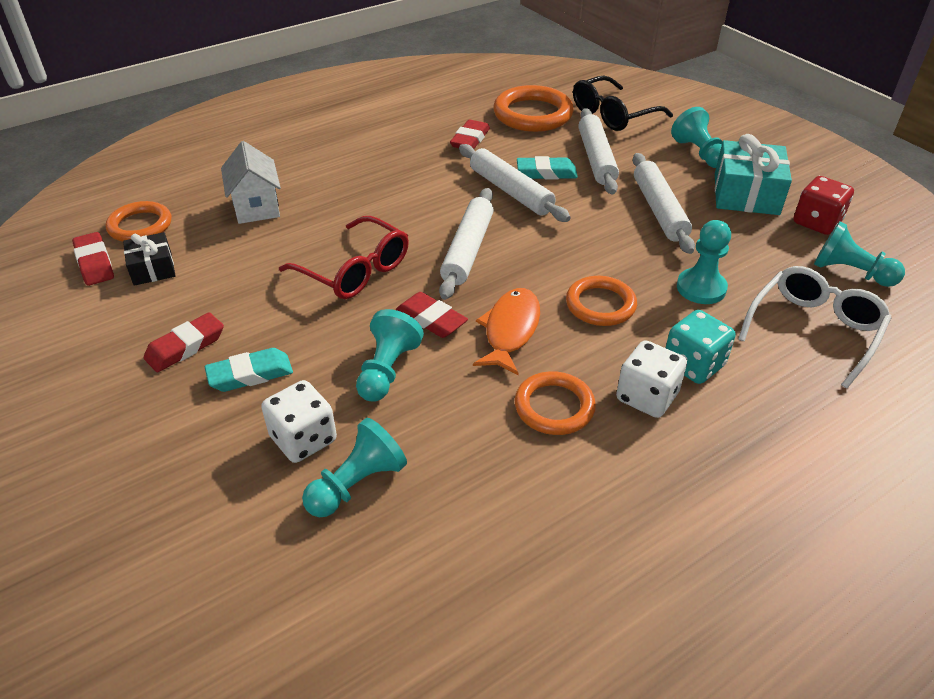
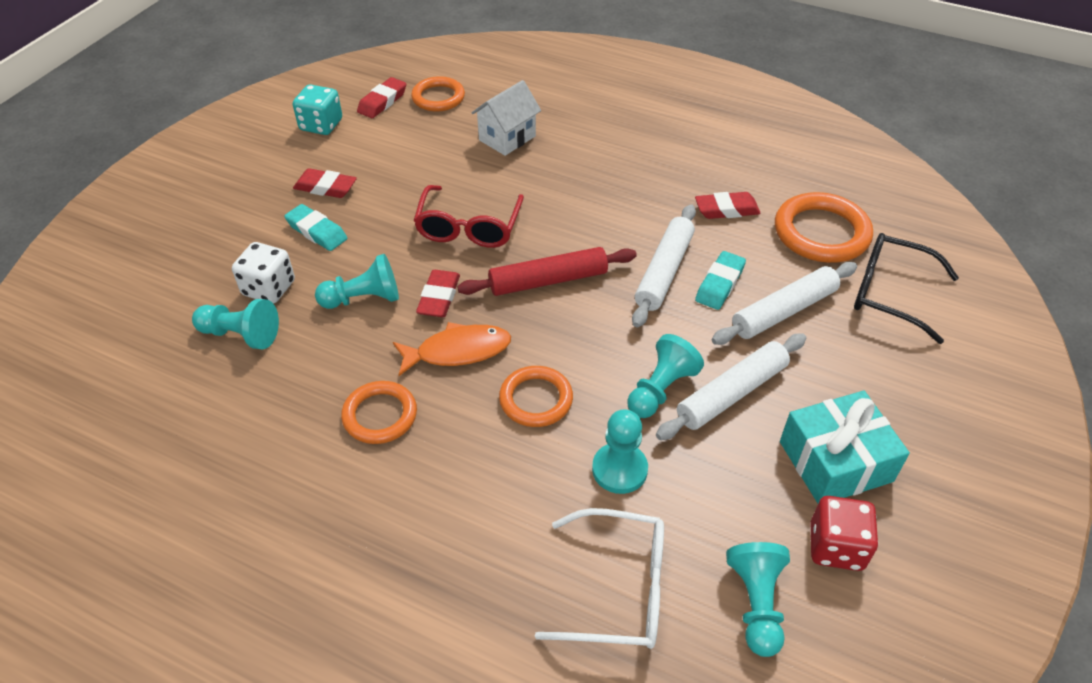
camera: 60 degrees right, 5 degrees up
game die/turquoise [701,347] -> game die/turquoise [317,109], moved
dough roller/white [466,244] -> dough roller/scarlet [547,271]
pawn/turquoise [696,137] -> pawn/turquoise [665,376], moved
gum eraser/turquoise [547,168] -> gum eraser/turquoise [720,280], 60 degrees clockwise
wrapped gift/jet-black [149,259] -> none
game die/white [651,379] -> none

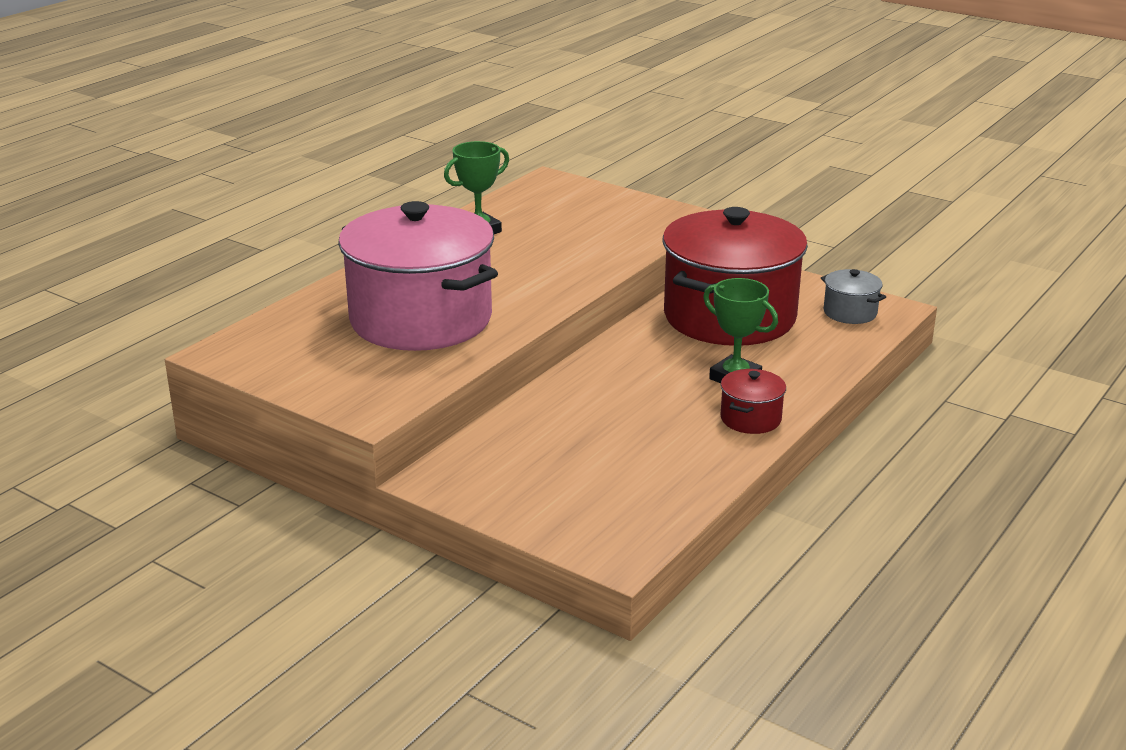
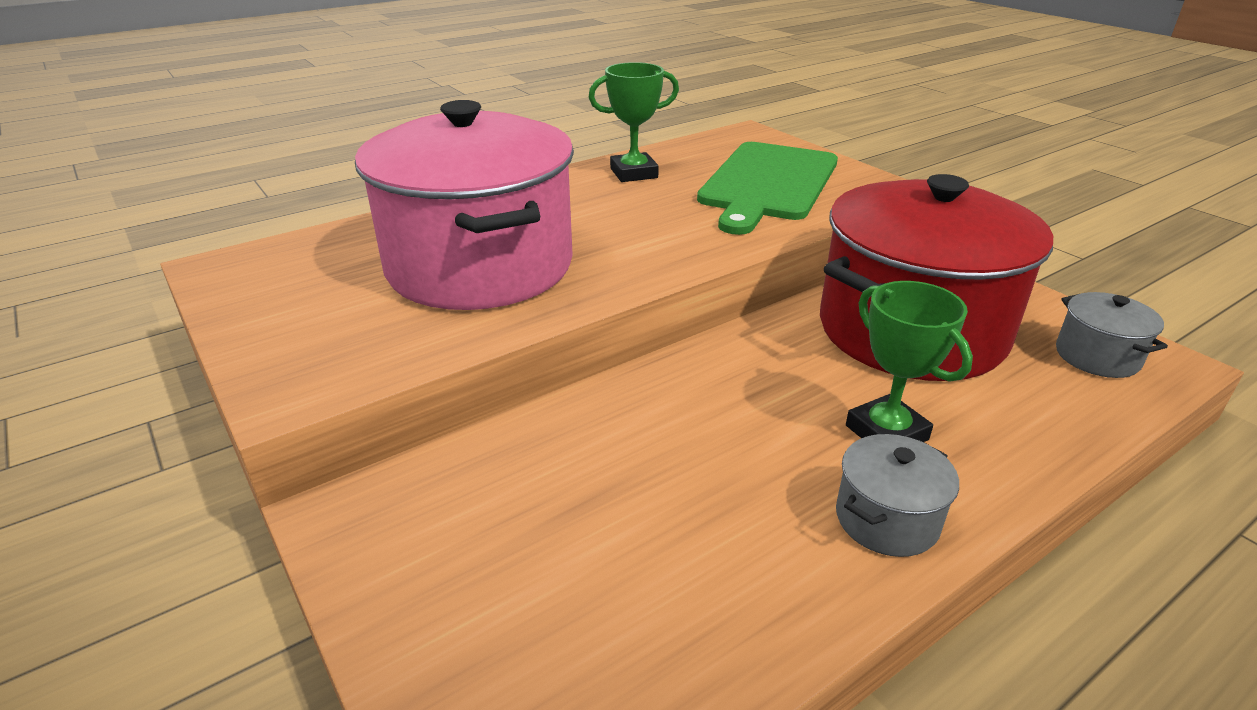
camera: 20 degrees right, 5 degrees up
none -> chopping board/leaf-green [767,188]
pot/scarlet [753,401] -> pot/grey [897,495]

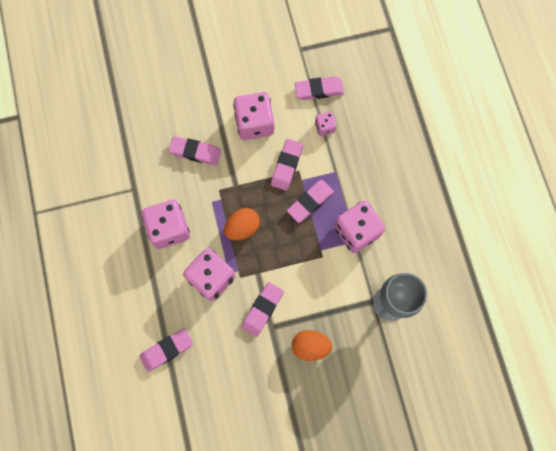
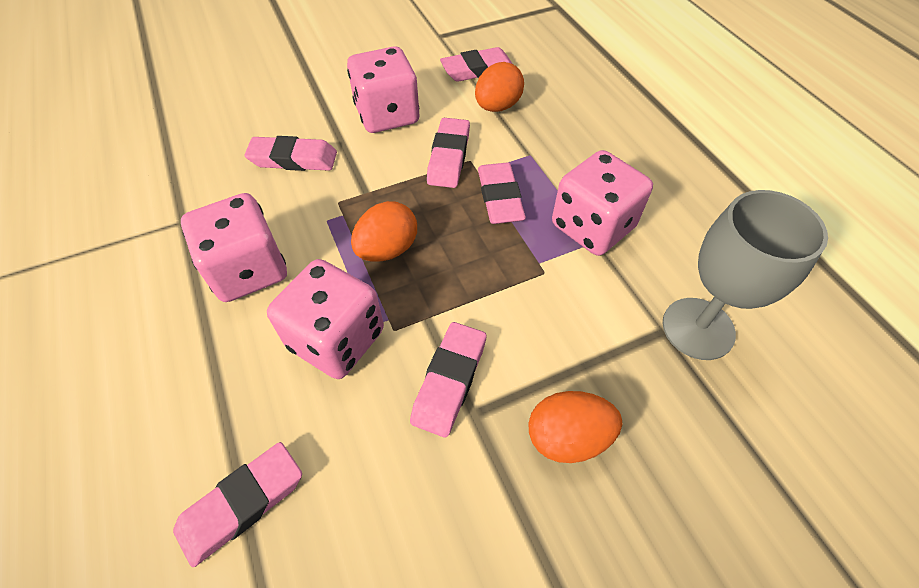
camera: 10 degrees left, 20 degrees down
game die/pink [325,124] -> toy egg/bright orange [499,87]
gum eraser/pink [310,201] -> gum eraser/pink [502,193], 45 degrees counterclockwise

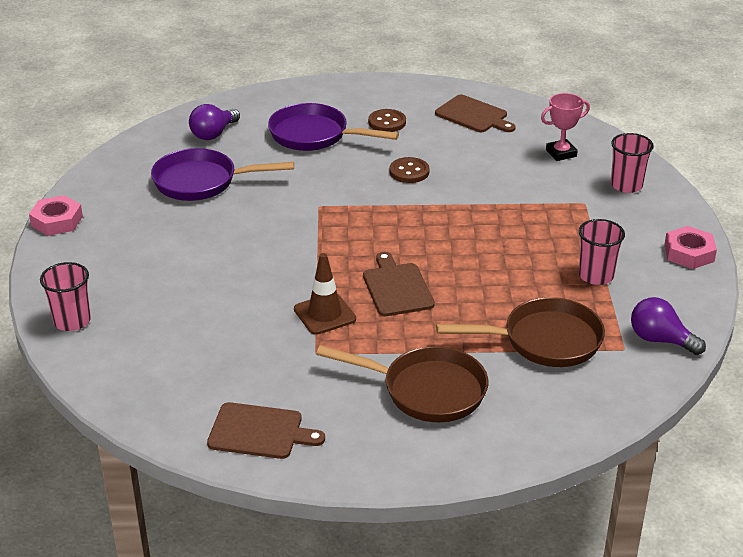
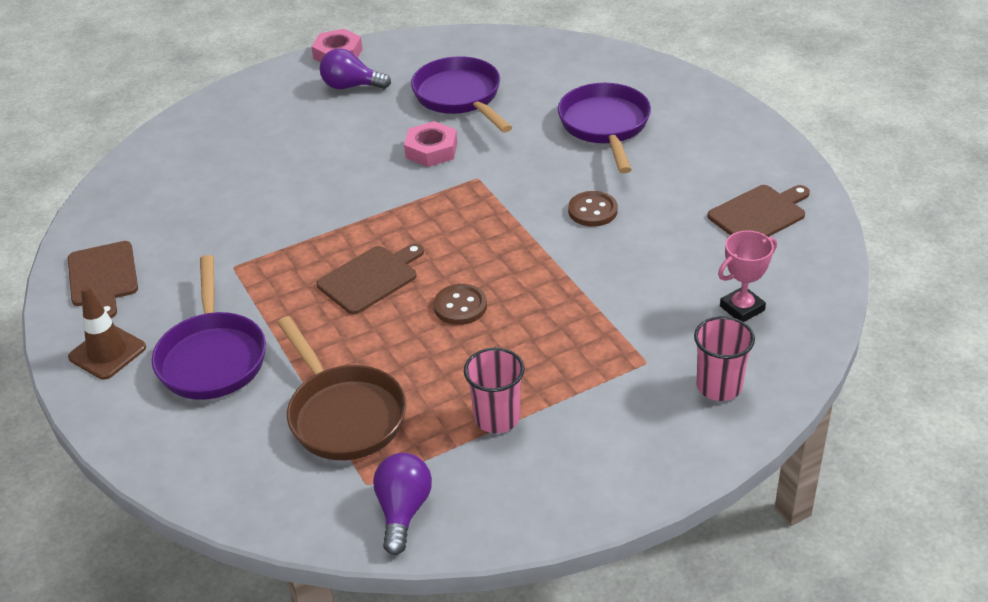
camera: 65 degrees right, 5 degrees up
safety cone/dark brown [325,294] -> safety cone/dark brown [107,333], moved
skillet/dark brown [402,383] -> skillet/violet [209,327]
bulb/violet [214,122] -> bulb/violet [355,69], moved
nut/pink [690,247] -> nut/pink [430,144], moved
sewing button/dark brown [387,120] -> sewing button/dark brown [460,304], moved
chopping board/dark brown [475,113] -> chopping board/dark brown [759,211], 135 degrees counterclockwise
trophy/pink [565,127] -> trophy/pink [747,276], 75 degrees counterclockwise
beaker/pink [65,296] -> none

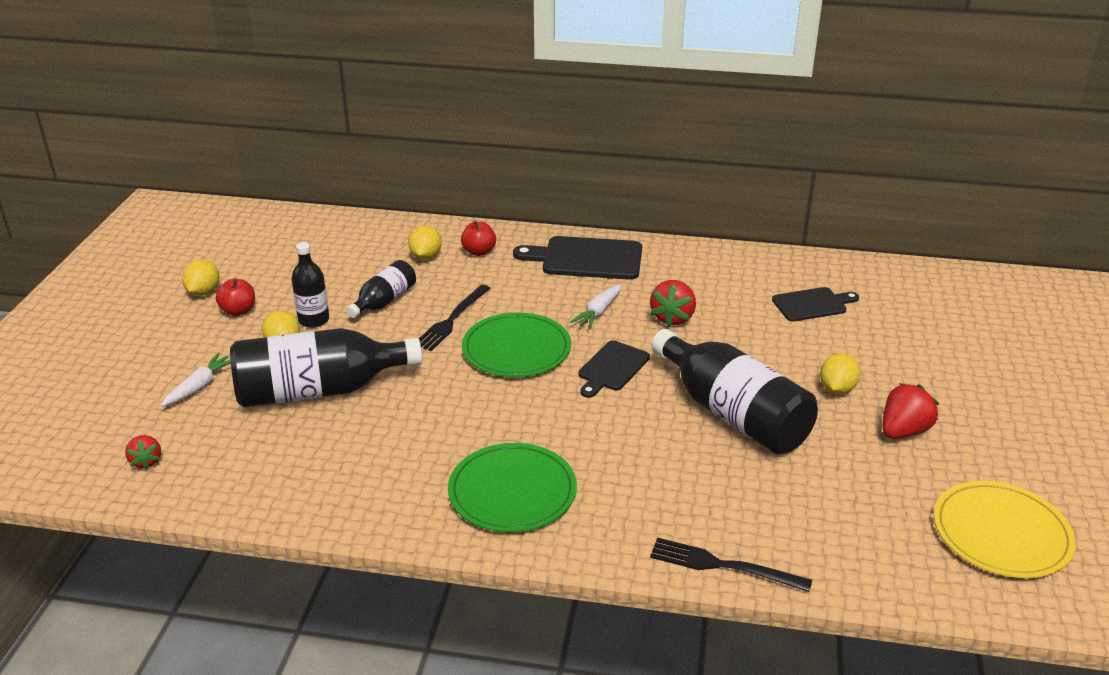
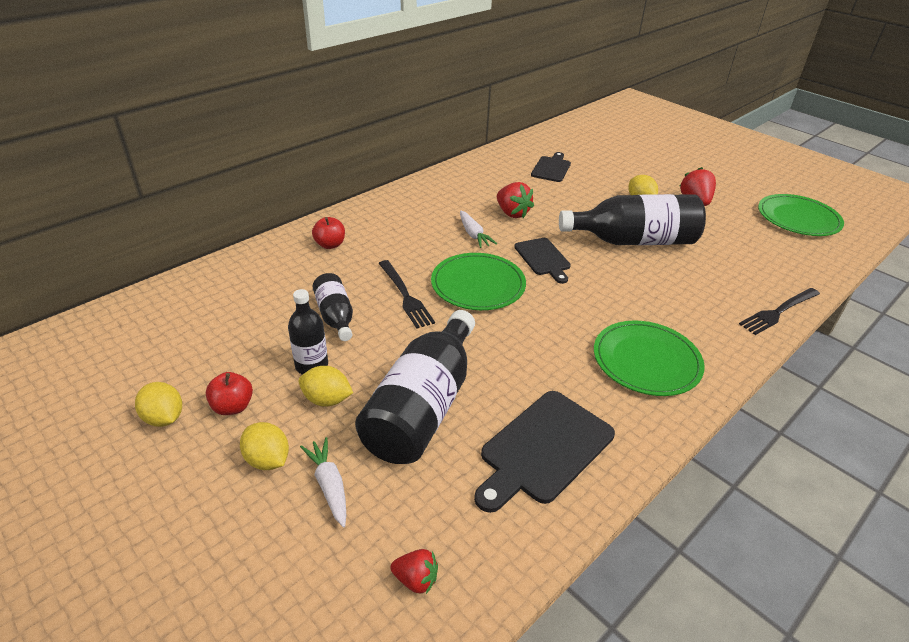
camera: 55 degrees left, 5 degrees up
citrus fruit/yellow [425,242] -> citrus fruit/yellow [264,446], moved
chopping board/jet-black [577,258] -> chopping board/jet-black [544,452], moved
flat dish/yellow [1005,529] -> flat dish/leaf-green [801,215]

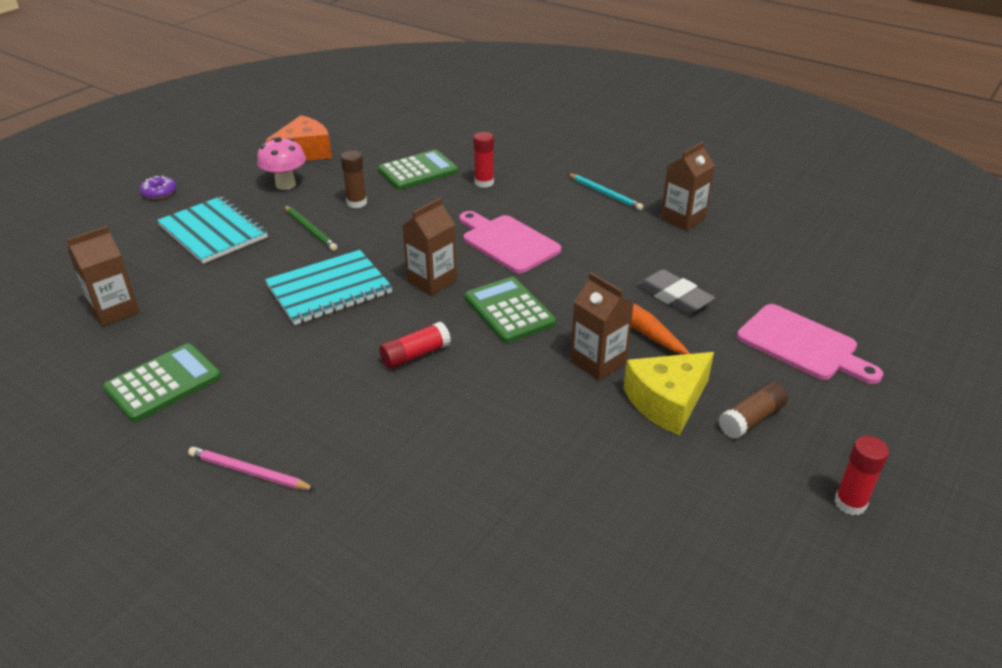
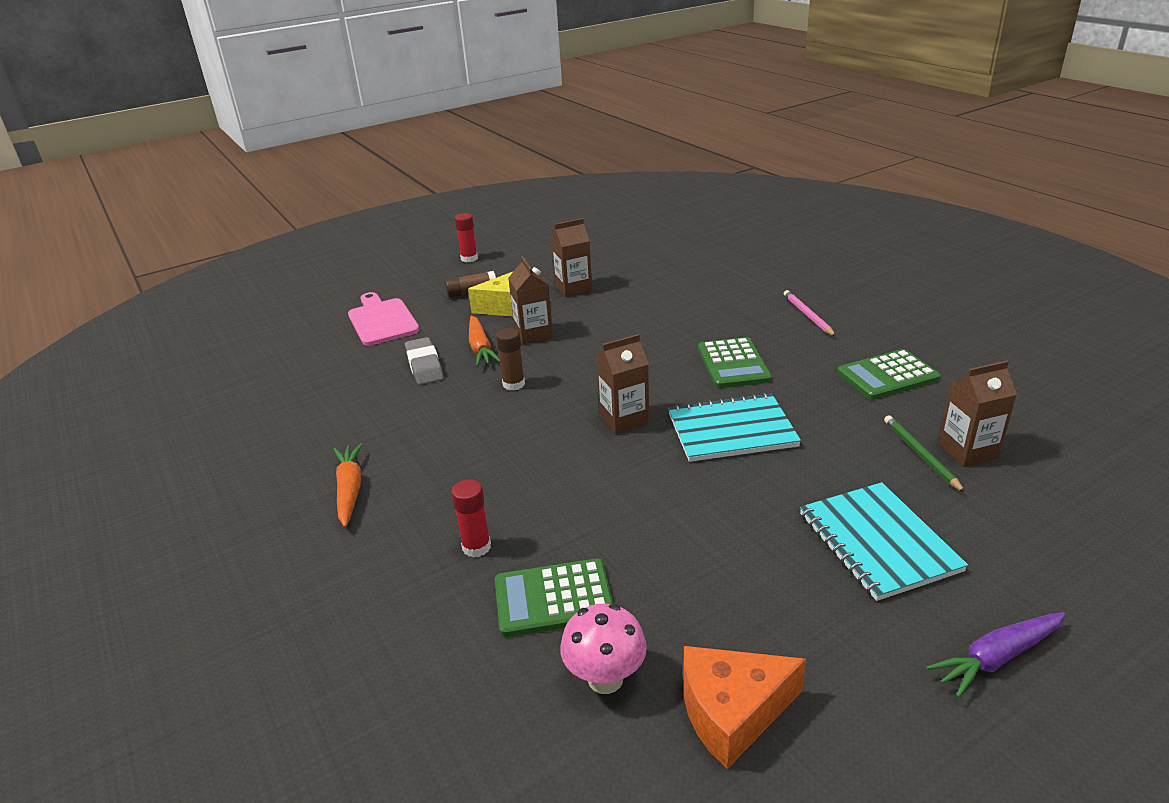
camera: 155 degrees left, 5 degrees down
lead pencil/turquoise [605,191] -> root vegetable/bright orange [348,485]
stick of glue/dark brown [354,179] -> stick of glue/dark brown [510,359], moved
carton/dark brown [688,186] -> carton/dark brown [571,257], moved
fungus/pink [281,163] -> fungus/pink [603,648], moved
adding machine/leaf-green [510,310] -> adding machine/leaf-green [735,362], moved
lead pencil/pink [252,468] -> lead pencil/pink [810,313], 150 degrees counterclockwise
lead pencil/leaf-green [310,228] -> lead pencil/leaf-green [924,454], moved
donut/violet [158,187] -> root vegetable/violet [996,655]
stick of glue/scarlet [415,345] -> none
chopping board/pink [510,242] -> none

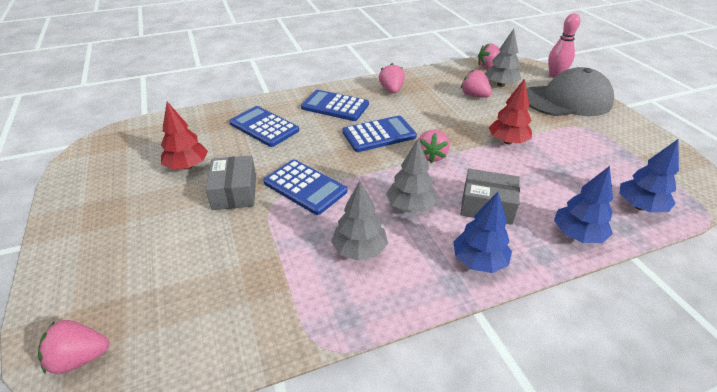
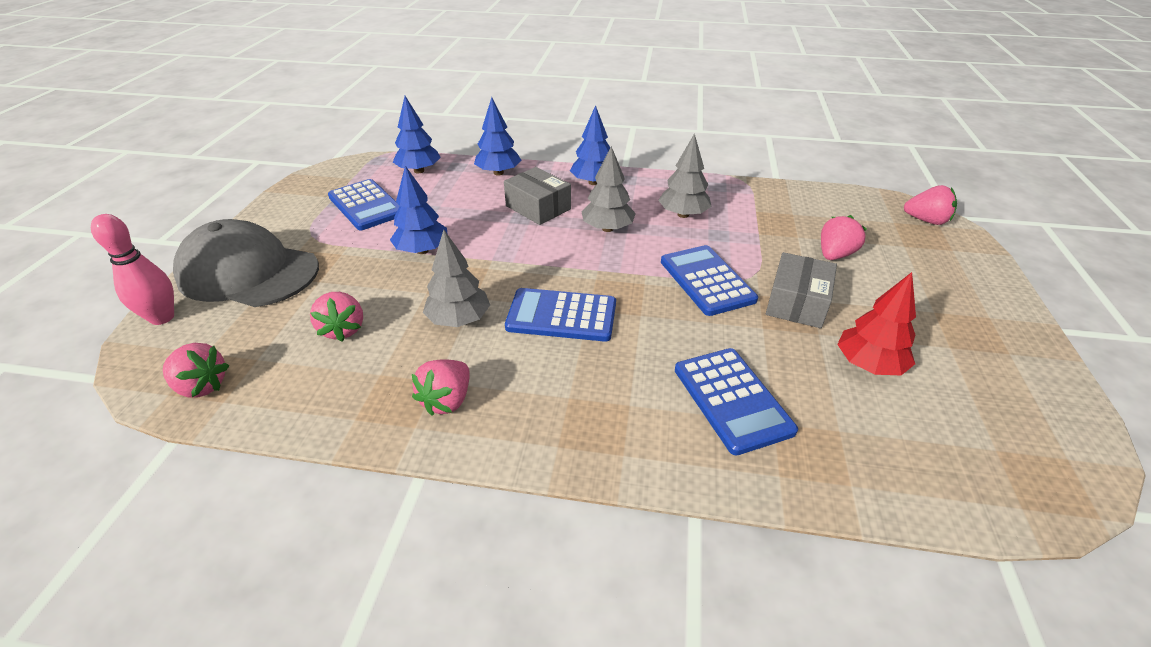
camera: 150 degrees left, 0 degrees up
adding machine/cobalt [335,105] -> adding machine/cobalt [363,204], moved
tree/scarlet [510,111] -> tree/cobalt [418,210]
tree/grey [503,58] -> tree/grey [456,278], moved
toy strawberry/pink [434,146] -> toy strawberry/pink [844,237], moved

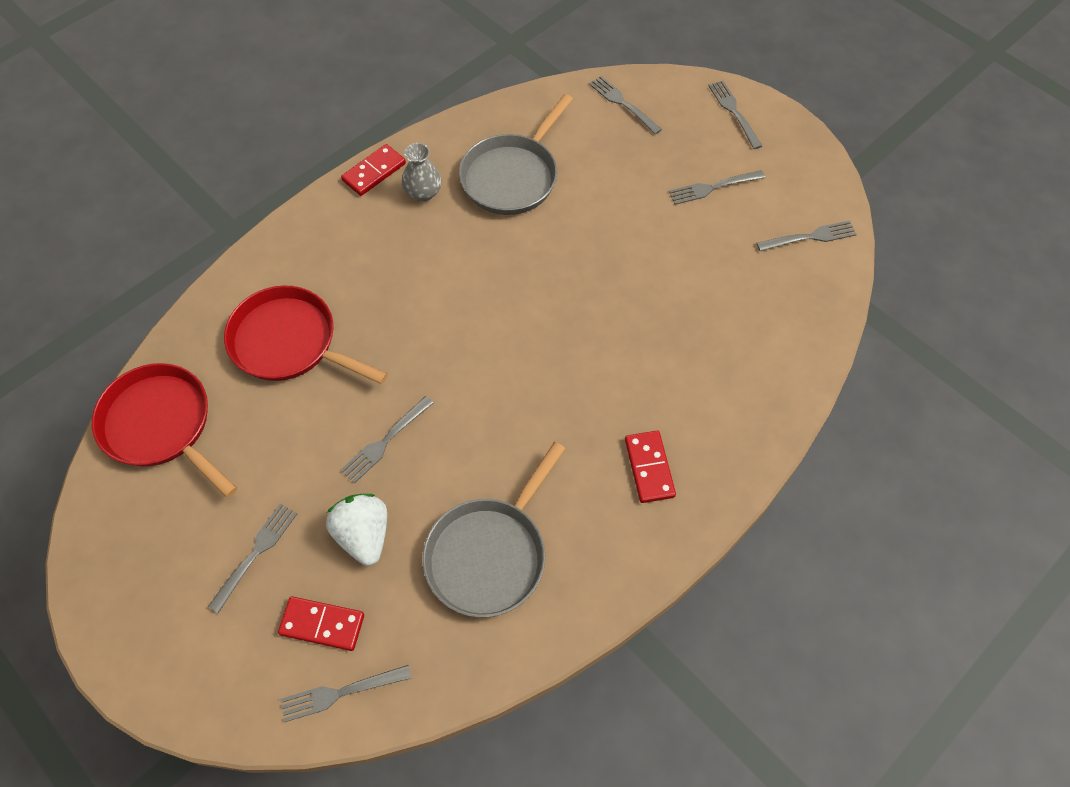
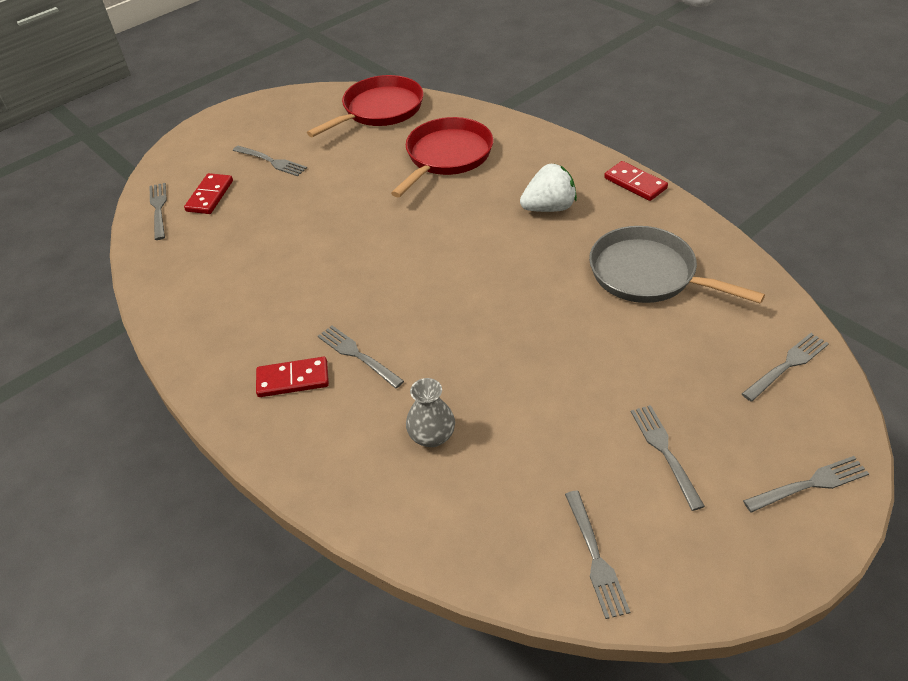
camera: 95 degrees right, 15 degrees down
fork/grey [387,440] -> fork/grey [361,357], moved
vase/grey [421,172] -> vase/grey [430,412], moved
toy strawberry/white [356,530] -> toy strawberry/white [548,187], moved
skillet/grey [494,530] -> none

